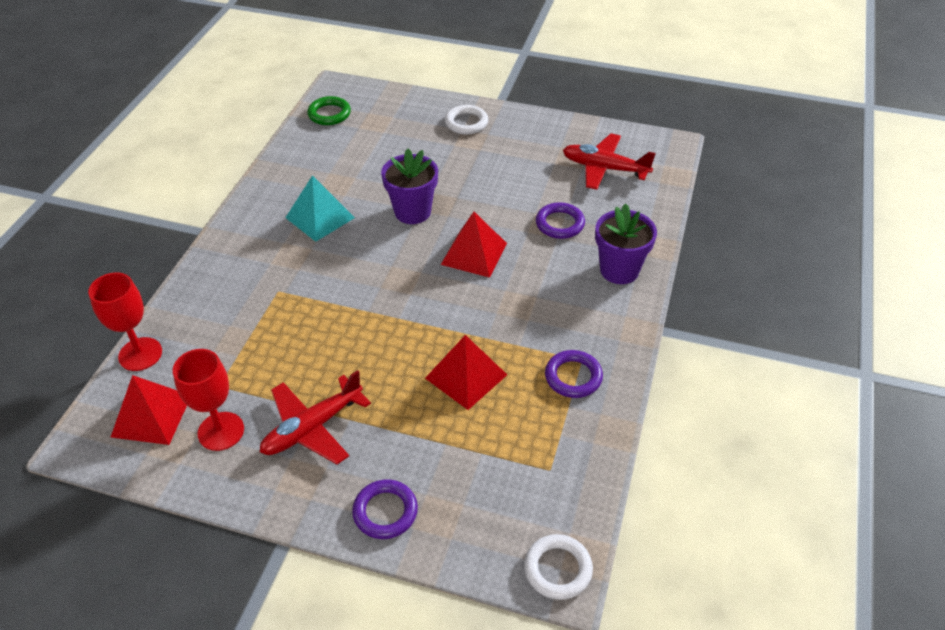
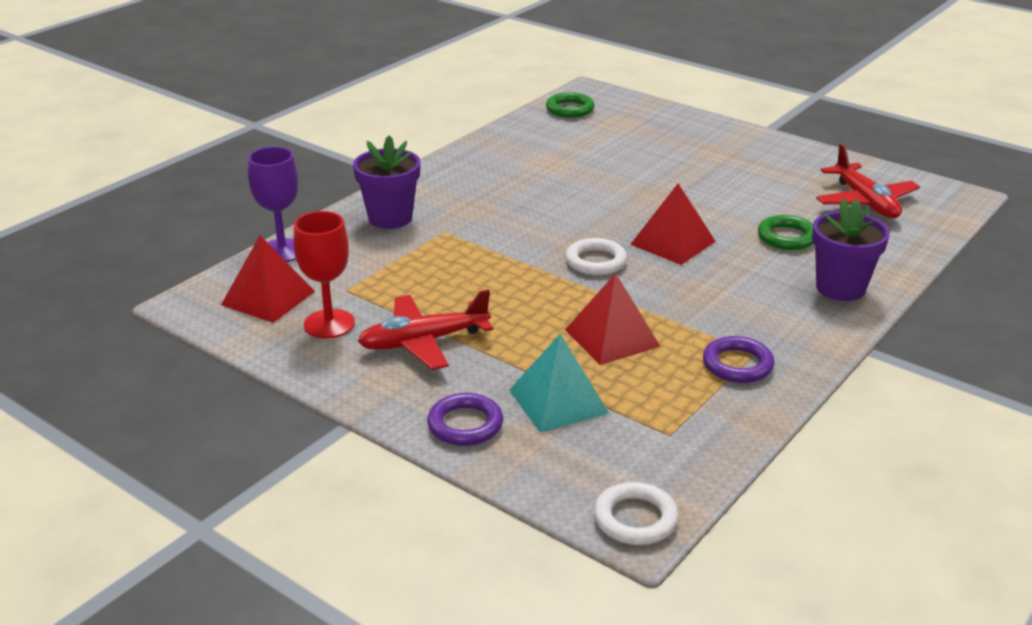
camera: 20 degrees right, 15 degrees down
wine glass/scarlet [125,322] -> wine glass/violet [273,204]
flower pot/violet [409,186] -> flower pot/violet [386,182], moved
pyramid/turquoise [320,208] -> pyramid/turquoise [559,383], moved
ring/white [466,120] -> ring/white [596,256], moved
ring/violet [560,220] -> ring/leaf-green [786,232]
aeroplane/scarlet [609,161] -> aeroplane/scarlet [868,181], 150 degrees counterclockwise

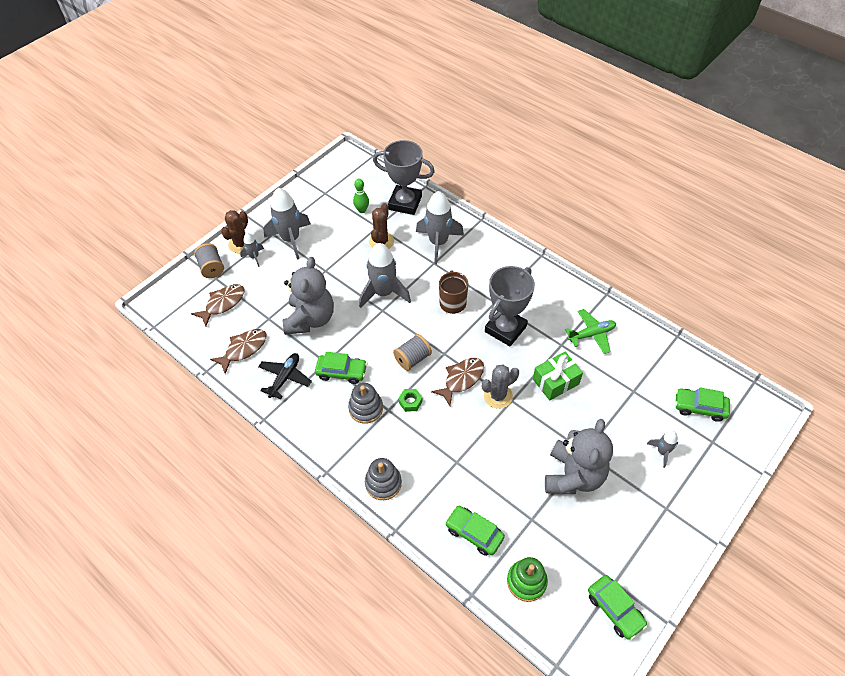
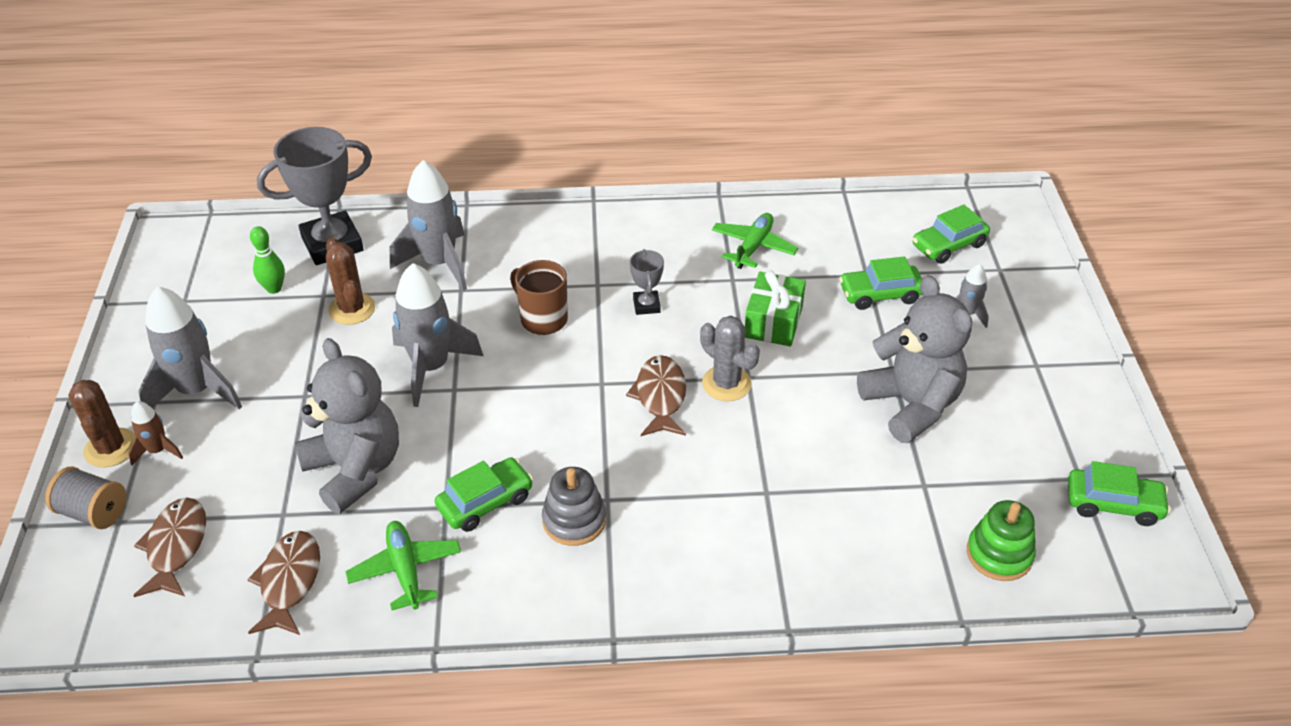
camera: 45 degrees left, 10 degrees down
spaceship/grey [252,250] -> spaceship/dark brown [155,433]
aeroplane/jet-black [285,376] -> aeroplane/leaf-green [403,565]
trophy/grey [510,306] -> trophy/grey [647,282], x0.47
cactus/grey [500,387] -> cactus/grey [730,358], 60 degrees counterclockwise
automobile/leaf-green [475,531] -> automobile/leaf-green [880,283], moved
stacking toy/grey [383,479] -> none
bobbin/grey [412,352] -> none
nut/leaf-green [410,400] -> none

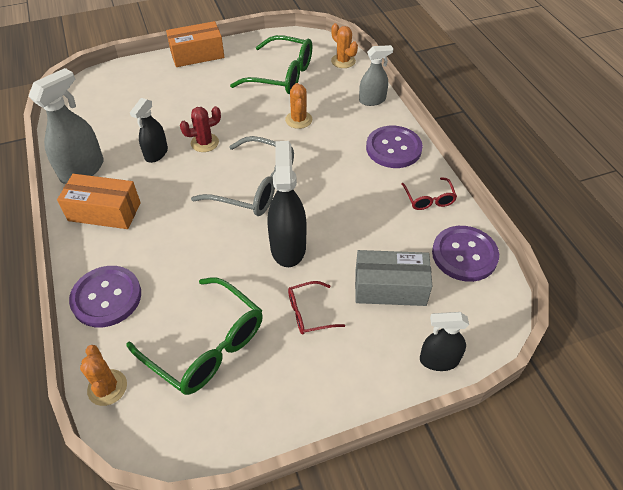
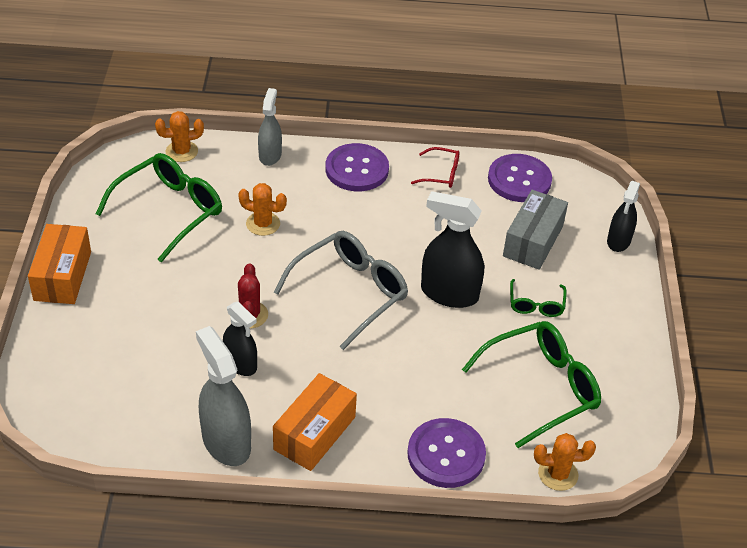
camera: 70 degrees left, 5 degrees down
glasses/scarlet [316,307] -> glasses/leaf-green [538,298]

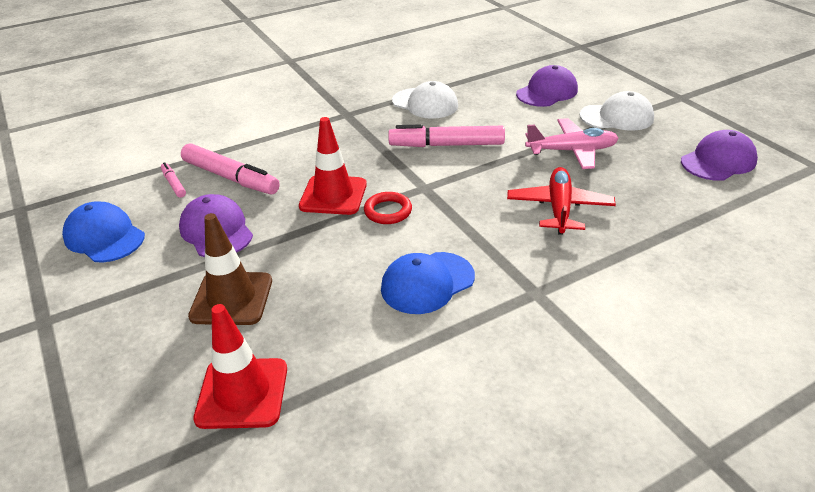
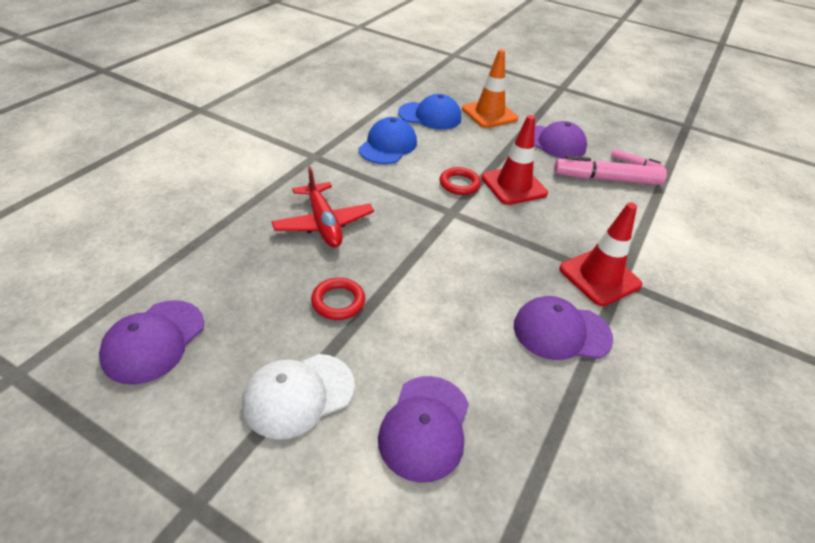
camera: 145 degrees right, 5 degrees up
aeroplane/pink [572,143] -> ring/scarlet [338,299]
peaked cap/cobalt [103,232] -> peaked cap/cobalt [429,111], moved
safety cone/dark brown [230,269] -> safety cone/bright orange [490,88]
peaked cap/white [425,100] -> peaked cap/violet [563,328]
safety cone/scarlet [240,366] -> safety cone/scarlet [600,254], moved
felt pen/pink [446,135] -> none

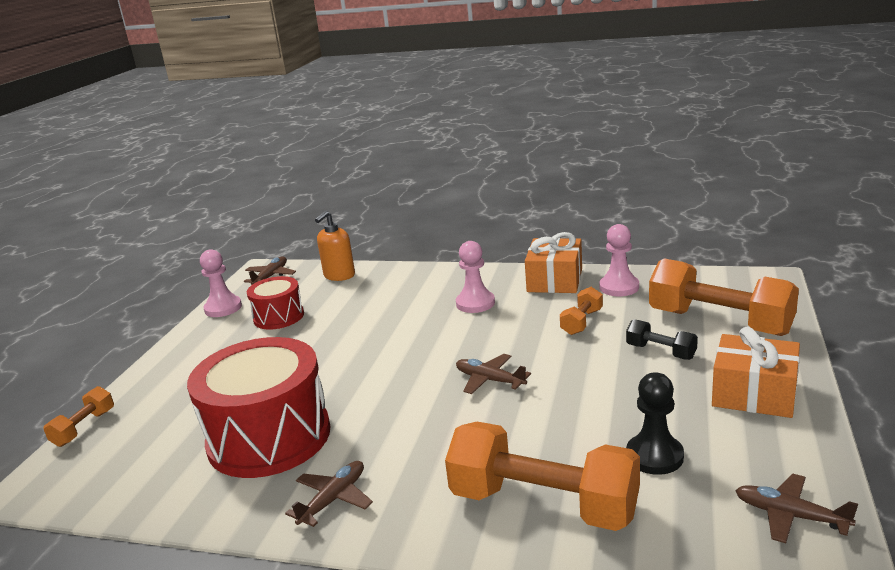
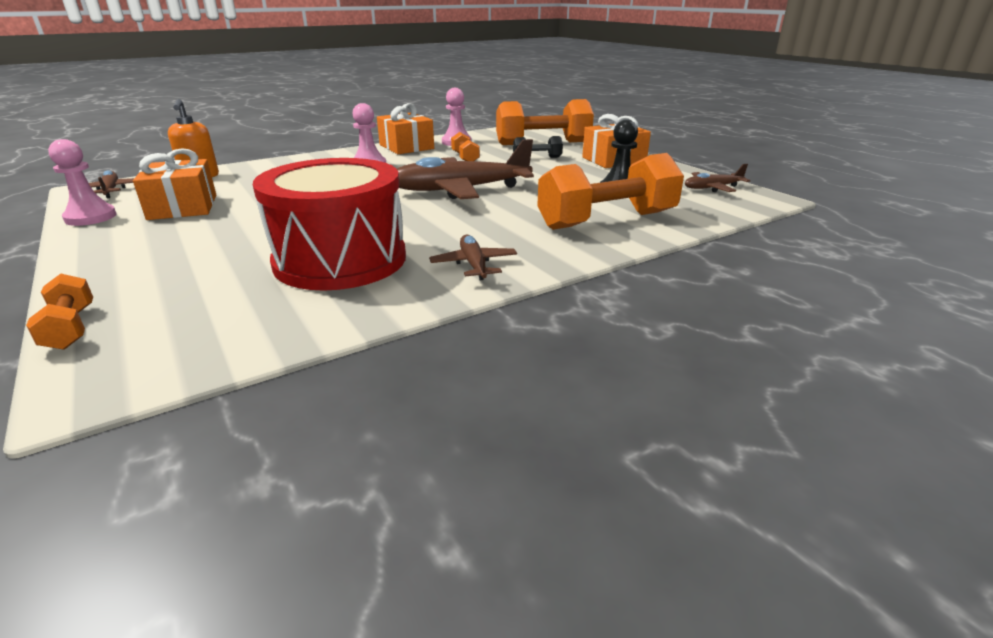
camera: 50 degrees left, 5 degrees up
snare drum/scarlet [275,303] -> wrapped gift/bright orange [174,184]
aeroplane/dark brown [493,374] -> aeroplane/dark brown [465,169], x2.07

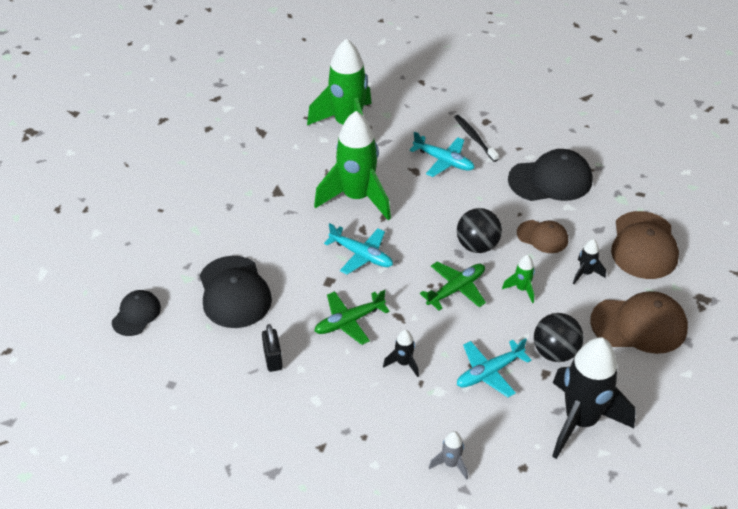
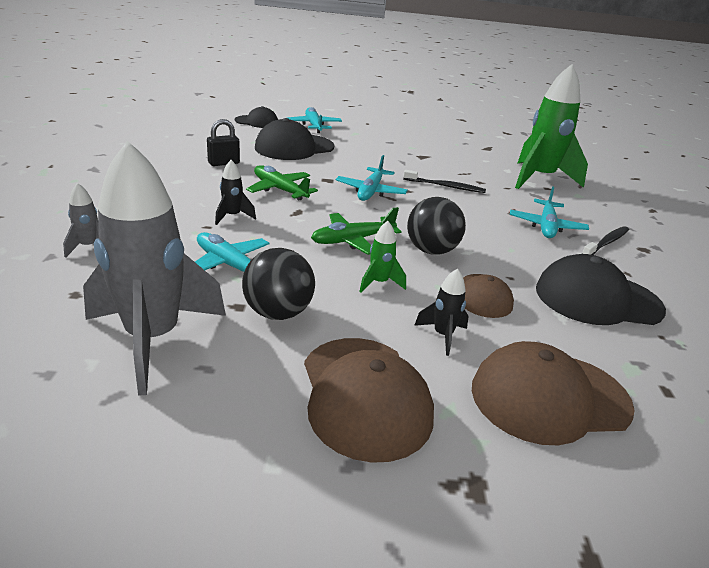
camera: 70 degrees right, 15 degrees down
spaceship/jet-black [594,398] -> spaceship/grey [154,268]
none -> aeroplane/turquoise [314,120]
aeroplane/leaf-green [453,286] -> aeroplane/leaf-green [356,231], 120 degrees clockwise
spaceship/leaf-green [352,165] -> dental brush/jet-black [444,181]
peaked cap/jet-black [550,175] -> peaked cap/jet-black [601,289], 120 degrees clockwise

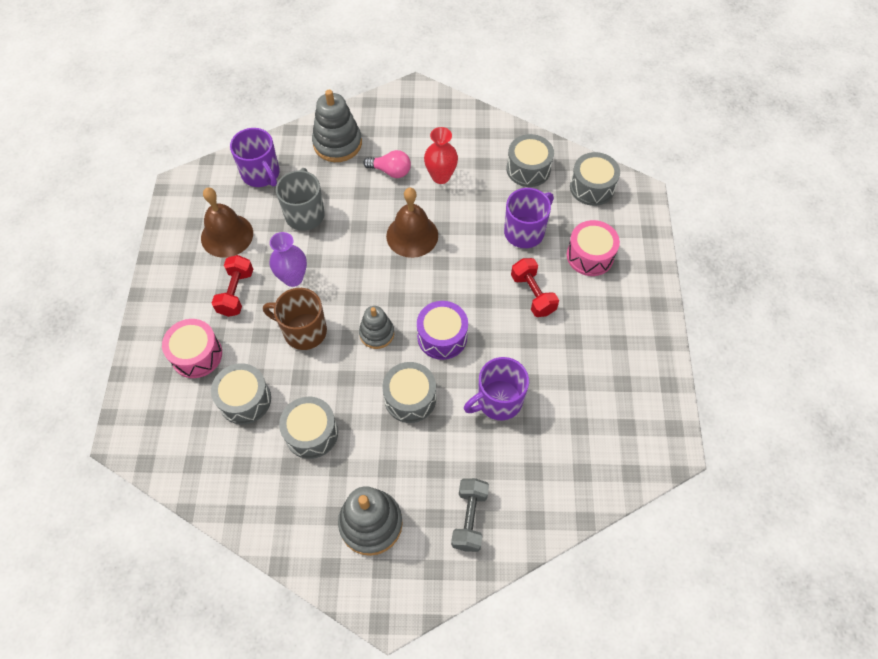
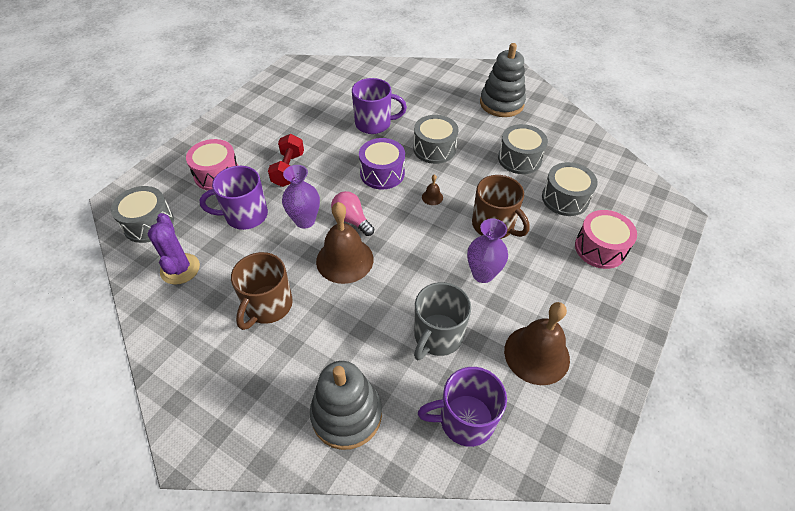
camera: 150 degrees left, 10 degrees down
snare drum/grey [530,160] -> cactus/violet [174,249]
vase/scarlet [441,155] -> tea mug/dark brown [262,291]
none -> vase/violet [301,197]
bulb/pink [387,164] -> bulb/pink [352,213], moved
tea mug/violet [255,157] -> tea mug/violet [462,407], 90 degrees counterclockwise
stacking toy/grey [376,327] -> bell/dark brown [432,189]
free weight/scarlet [232,286] -> none
free weight/grey [470,515] -> none

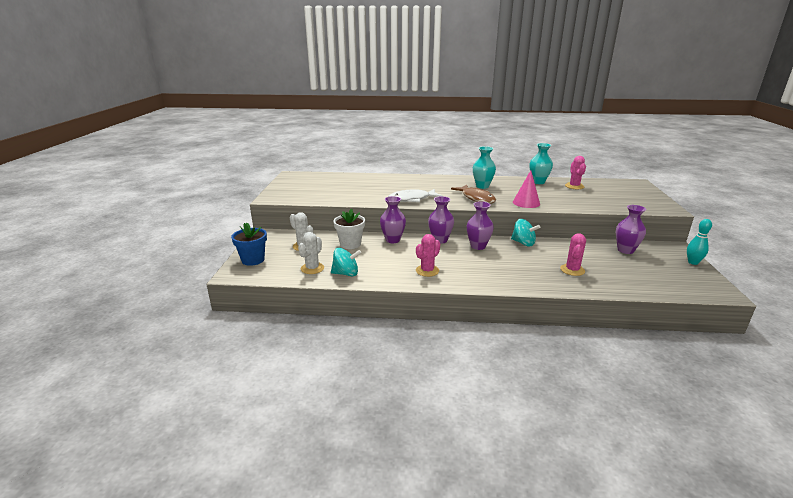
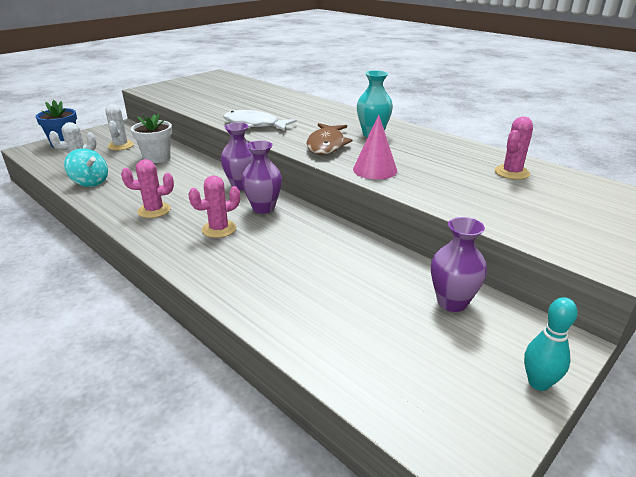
camera: 40 degrees right, 5 degrees up
cactus/pink [573,254] -> cactus/pink [214,206], moved
vase/violet [393,219] -> none
spinning top/turquoise [525,232] -> none
vase/turquoise [541,163] -> none

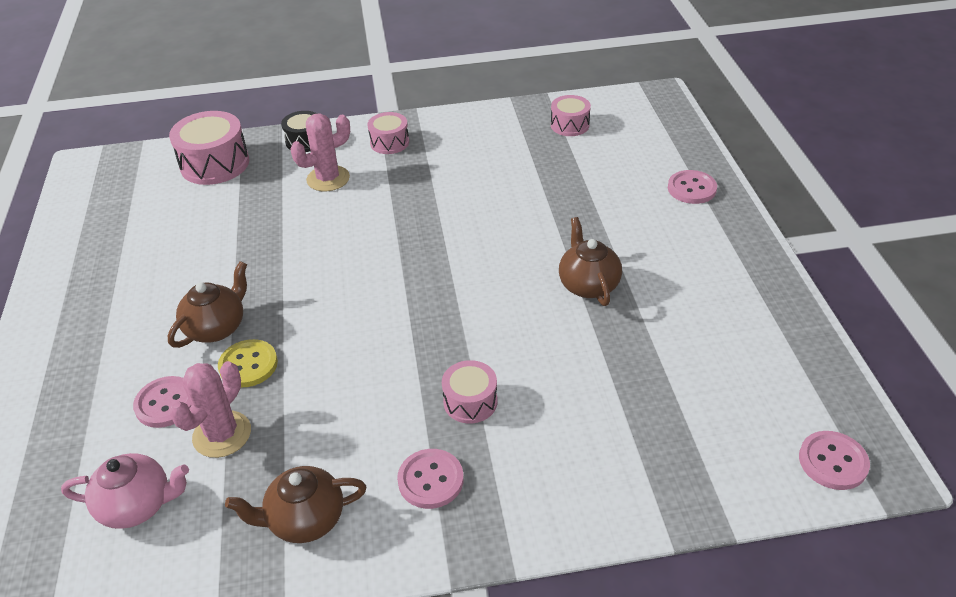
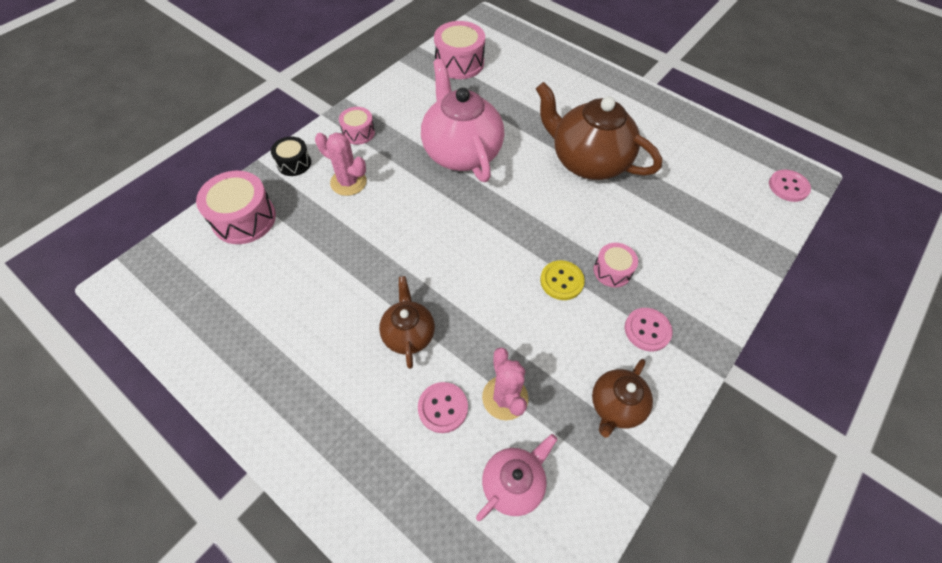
camera: 45 degrees left, 15 degrees up
cactus/pink [320,152] -> cactus/pink [341,164], 75 degrees counterclockwise
none -> teapot/pink [462,120]
snare drum/pink [571,115] -> snare drum/pink [459,50], x1.70
teapot/dark brown [590,261] -> teapot/dark brown [599,131], x1.87
sewing button/yellow [248,363] -> sewing button/yellow [562,280], moved
sewing button/pink [692,187] -> none

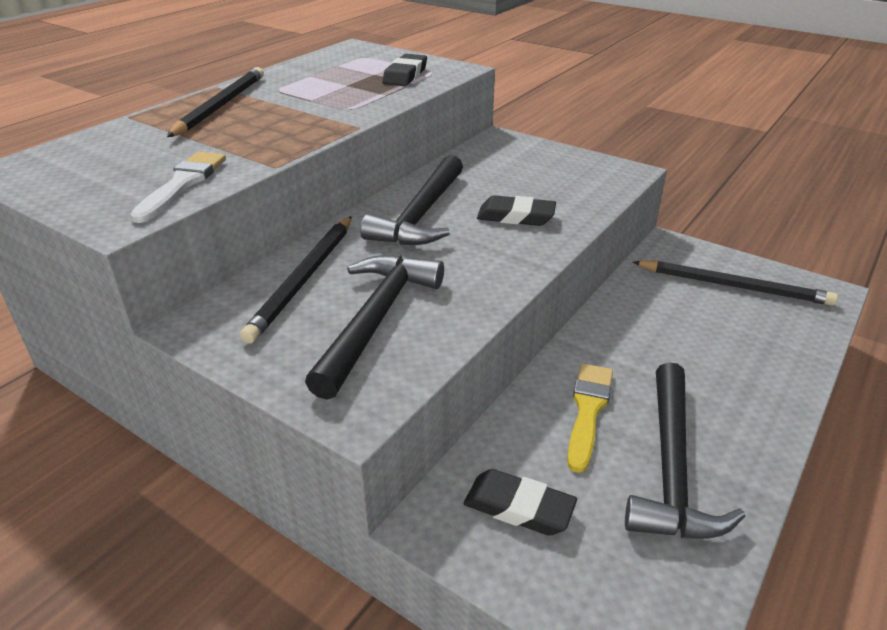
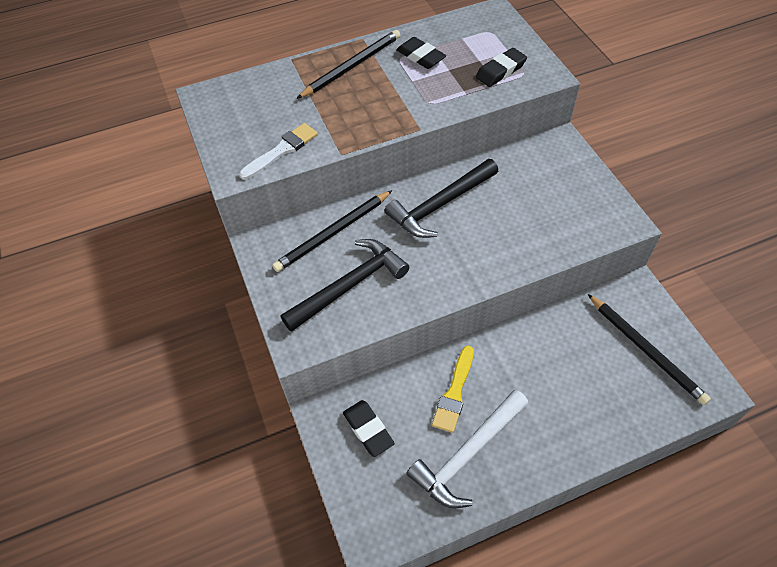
camera: 35 degrees right, 20 degrees up
gum eraser/jet-black [516,210] -> gum eraser/jet-black [421,53], moved
carpenter's hammer/jet-black [685,450] -> carpenter's hammer/white [467,449]
paint brush/yellow [590,418] -> paint brush/yellow [453,389], 150 degrees clockwise

